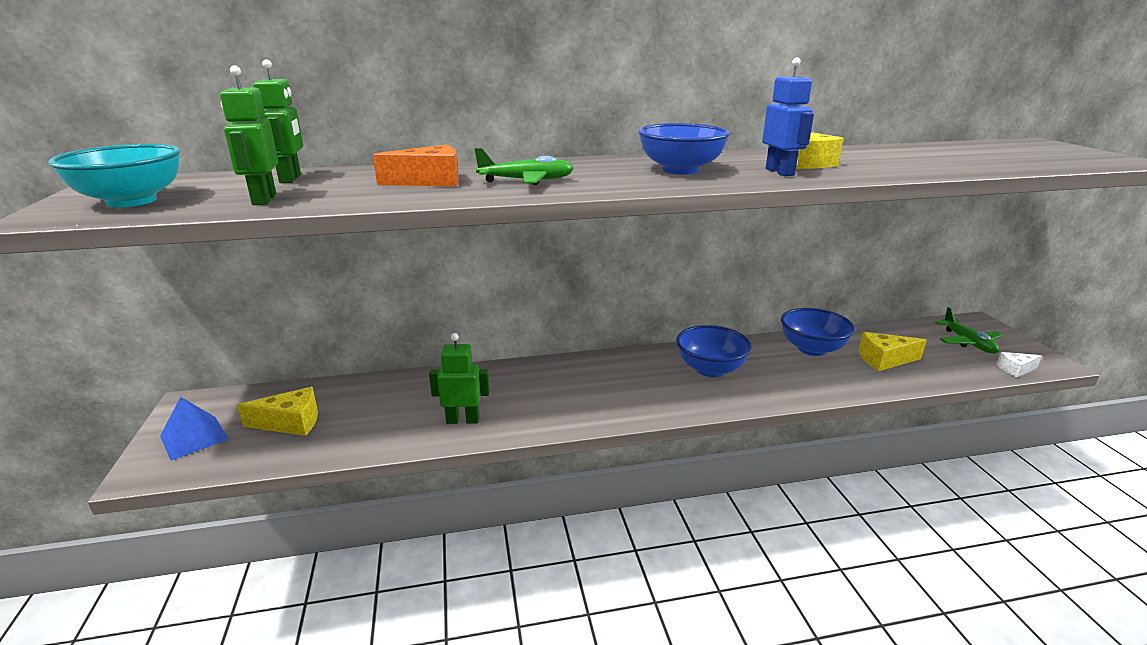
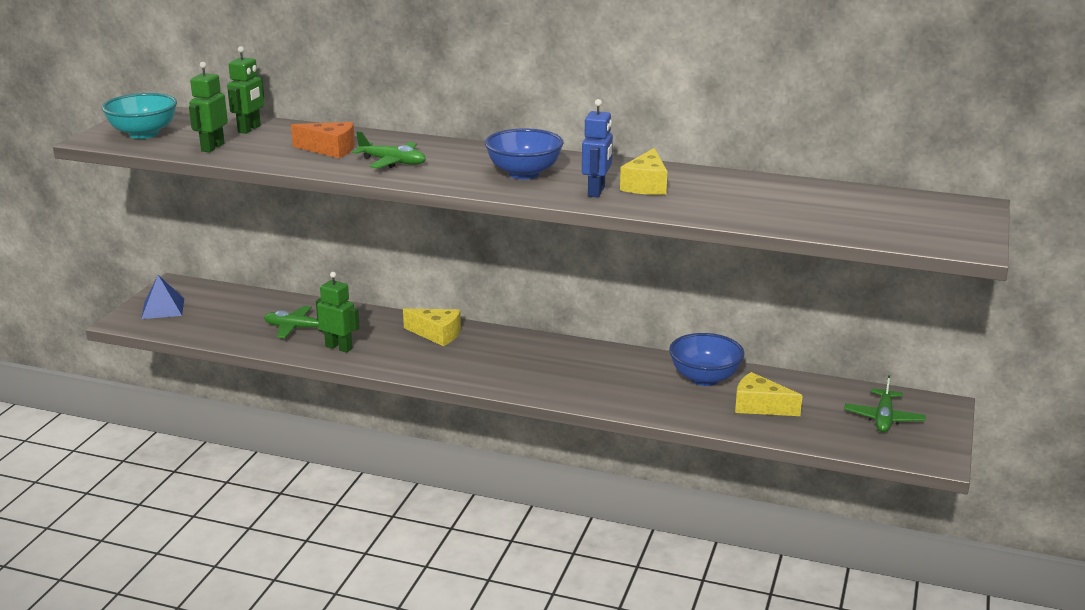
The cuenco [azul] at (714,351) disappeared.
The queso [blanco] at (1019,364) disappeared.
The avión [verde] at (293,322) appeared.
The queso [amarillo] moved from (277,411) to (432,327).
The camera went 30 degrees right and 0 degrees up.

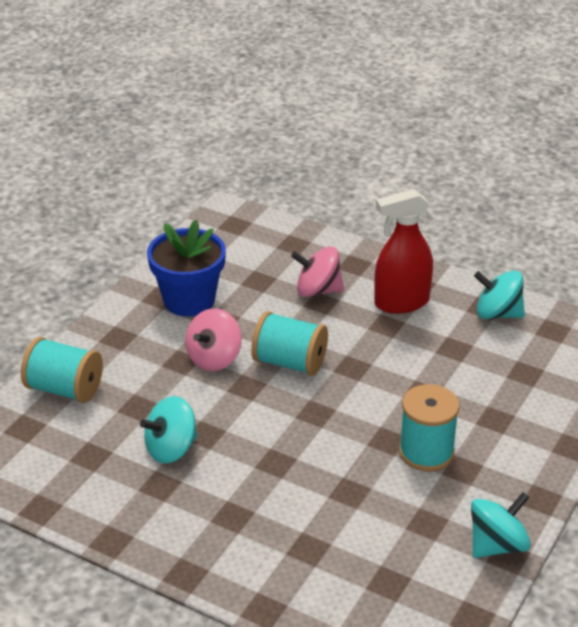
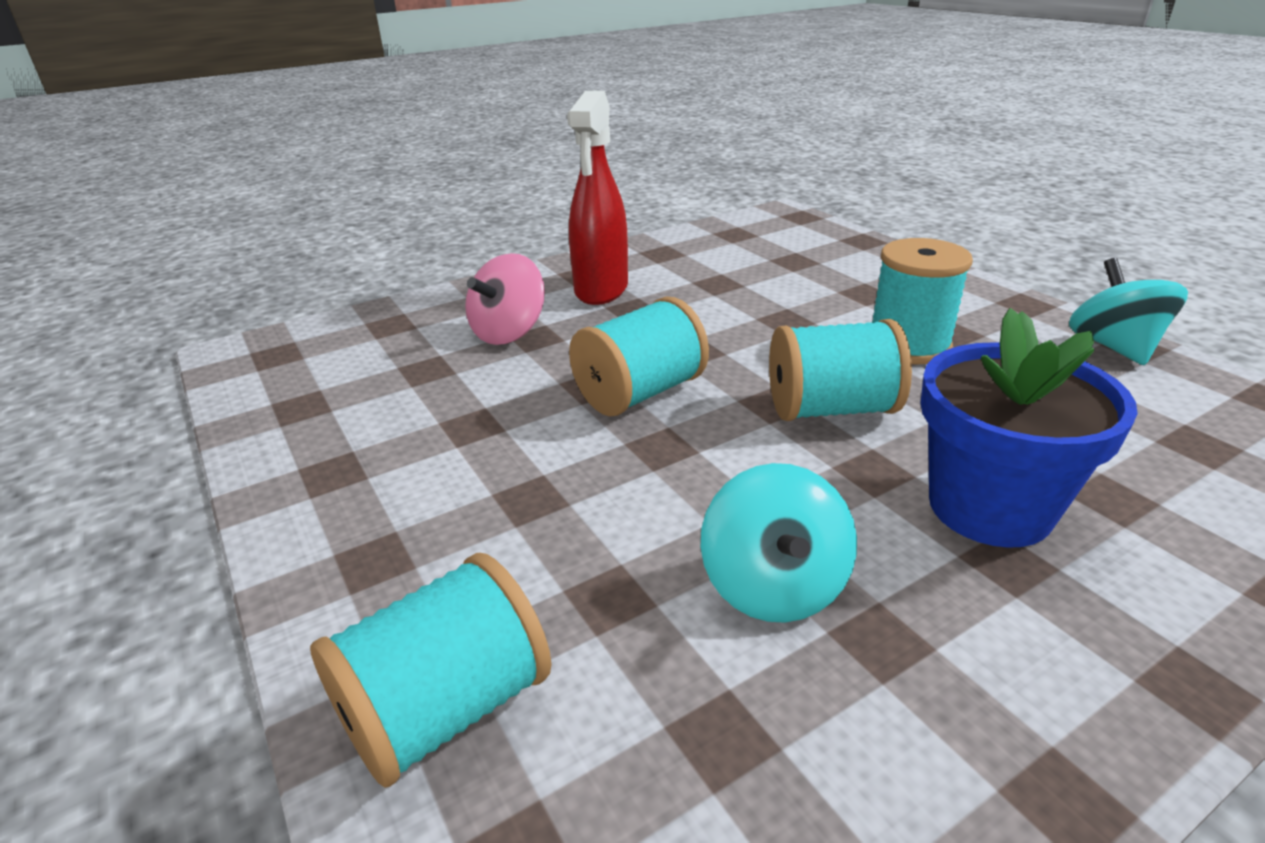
The peonza [rosa] at (213,339) disappeared.
The peonza [turquesa] at (499,294) disappeared.
The carrete [turquesa] at (840,370) appeared.
The maceta [azul] moved from (186,268) to (1029,428).
The camera went 60 degrees left and 5 degrees down.

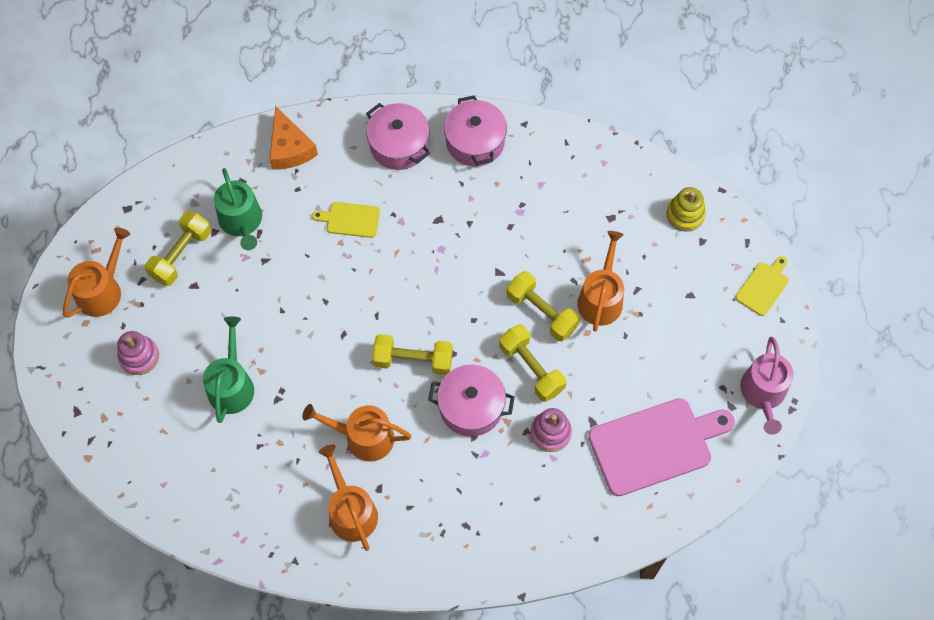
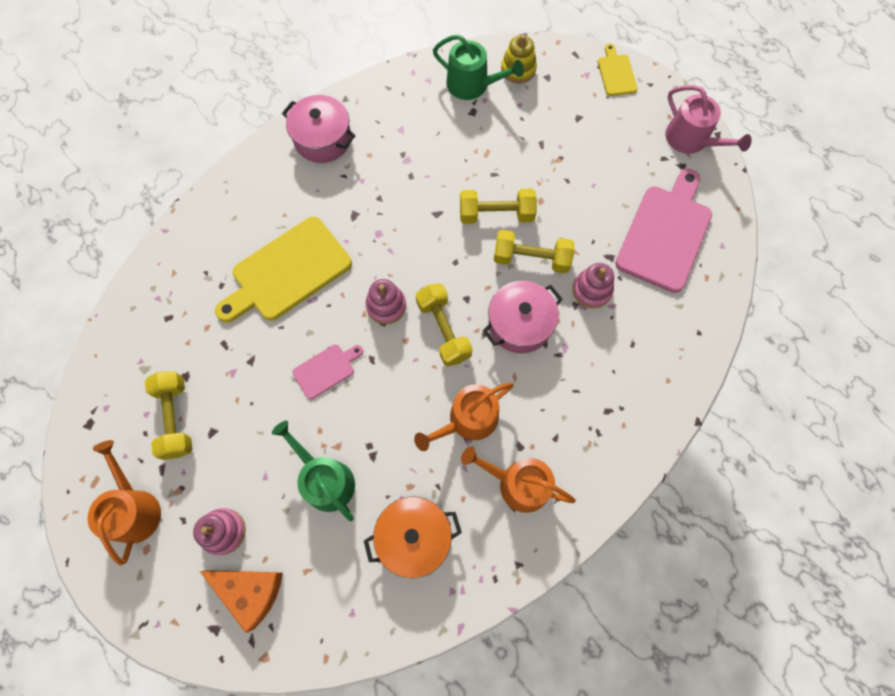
The olla [rosa] at (398,136) disappeared.
The regadera [naranja] at (600,281) disappeared.
The tabla de cortar [rosa] at (327,371) appeared.
The olla [naranja] at (413,537) appeared.
The juguete apilable [rosa] at (385,301) appeared.
The regadera [verde] moved from (238,209) to (478,67).
The queso [naranja] moved from (293,138) to (241,601).
The mancuerna [amarillo] at (412,354) turned 75 degrees counterclockwise.
The tabla de cortar [amarillo] at (346,220) changed to 2.03 times the size.
The camera went 45 degrees left and 5 degrees up.

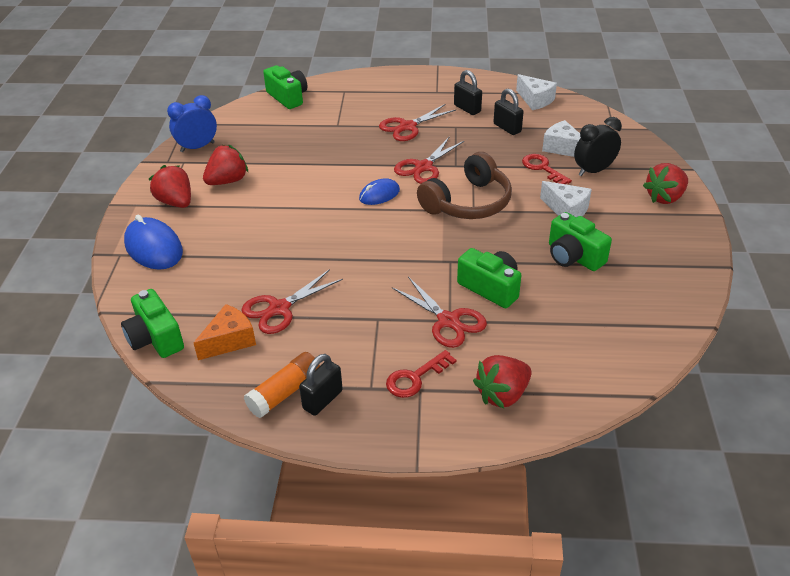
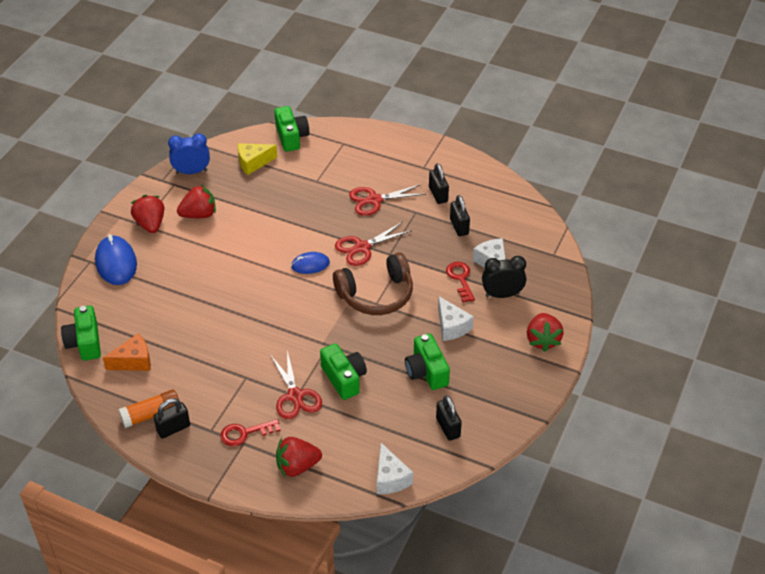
The tijeras [rojo] at (292,301) disappeared.
The queso [amarillo] at (257,159) appeared.
The candado [negro] at (449,418) appeared.
The queso [blanco] moved from (536,92) to (395,468).
The fresa [rojo] at (665,183) turned 75 degrees counterclockwise.
The camera went 20 degrees right and 5 degrees up.

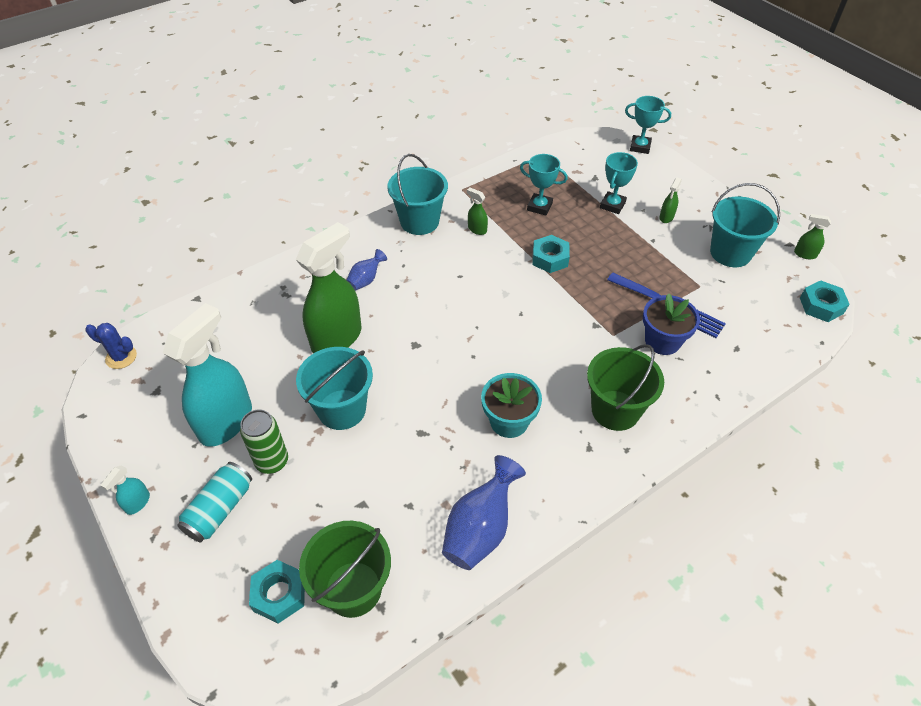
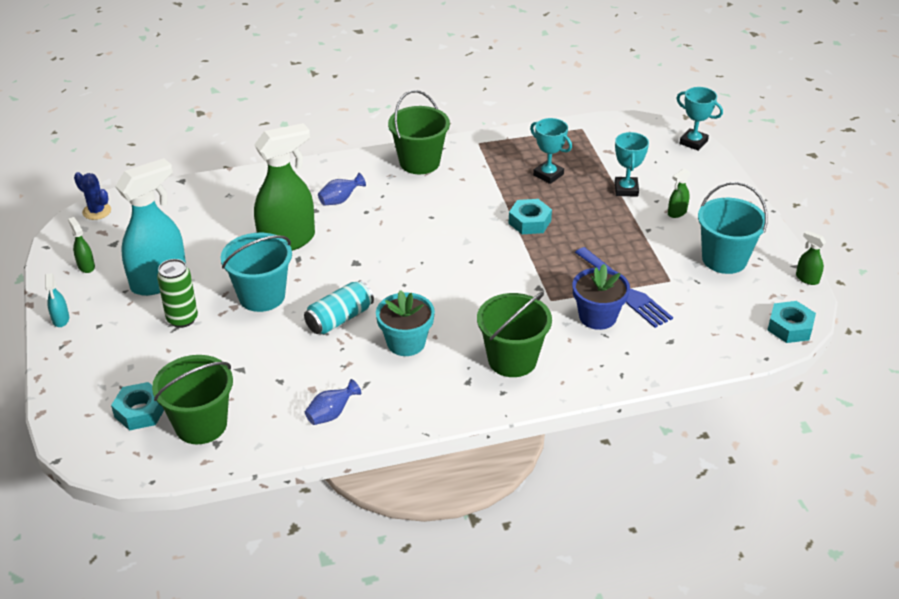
The lata [turquesa] moved from (214,502) to (339,307).
The pulverizador [verde] moved from (477,211) to (81,245).
The balde [turquesa] at (417,194) became the balde [verde] at (419,132).
The pulverizador [turquesa] at (125,490) turned 60 degrees counterclockwise.
The trofeo [turquesa] at (619,183) turned 45 degrees counterclockwise.
The florero [azul] at (484,512) changed to 0.55 times the size.
The camera went 20 degrees right and 10 degrees down.

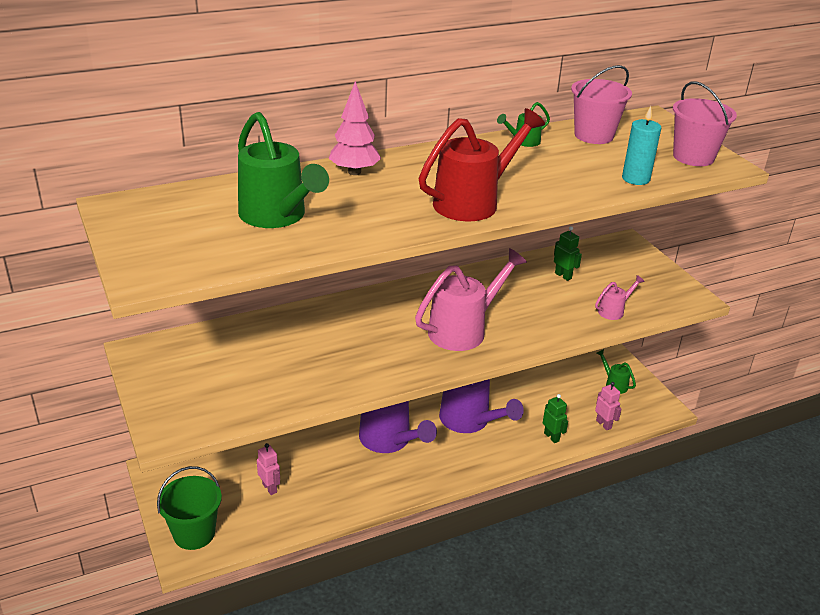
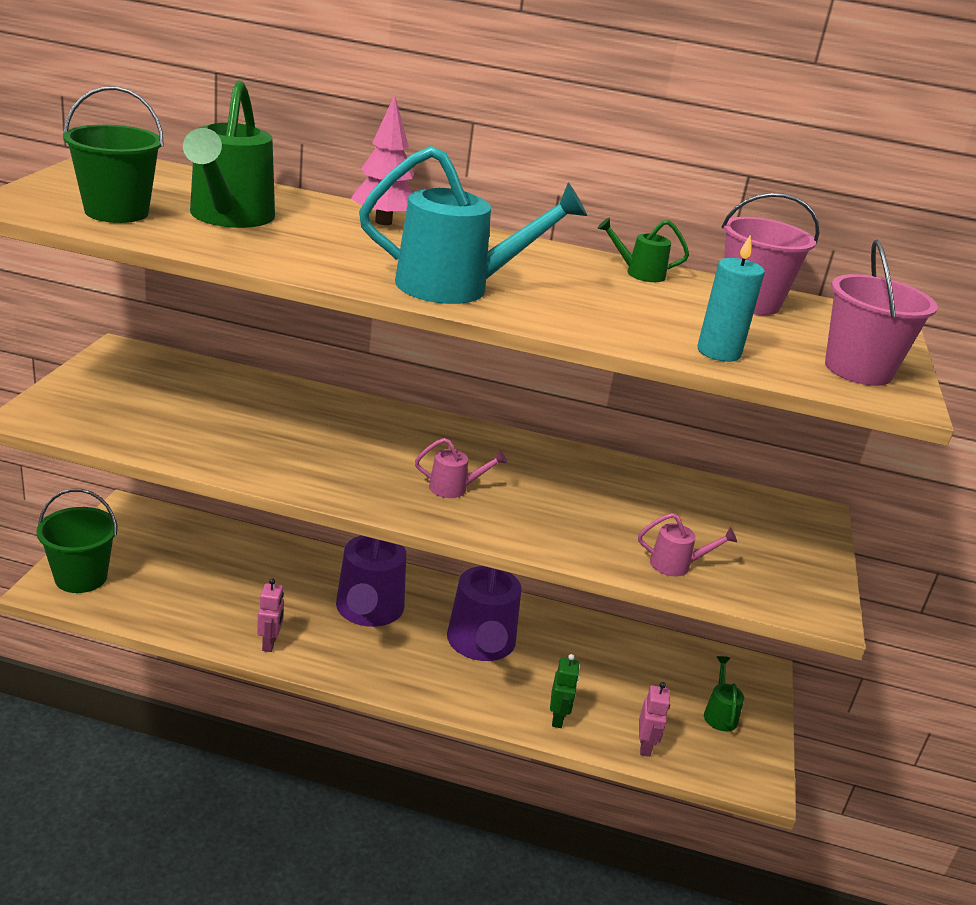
The robot [verde] at (568,253) disappeared.
The balde [verde] at (113,154) appeared.
The robot [rosa] moved from (268,469) to (270,615).
The regadera [rojo] at (482,164) became the regadera [turquesa] at (473,225).
The regadera [rosa] at (471,299) changed to 0.47 times the size.
The camera went 35 degrees right and 5 degrees down.

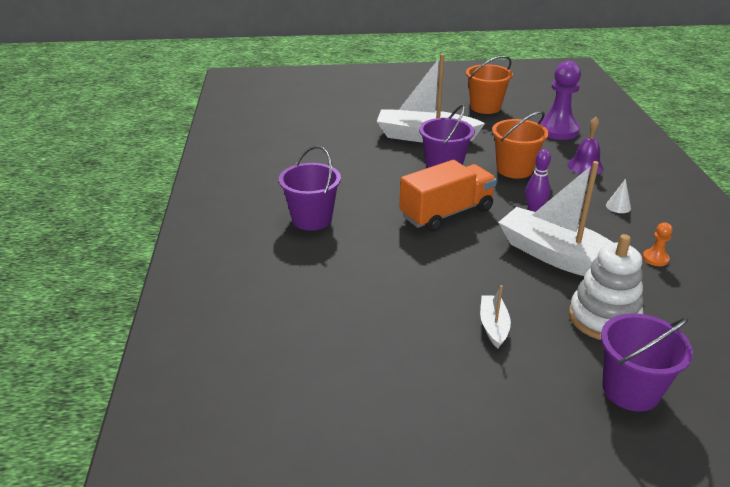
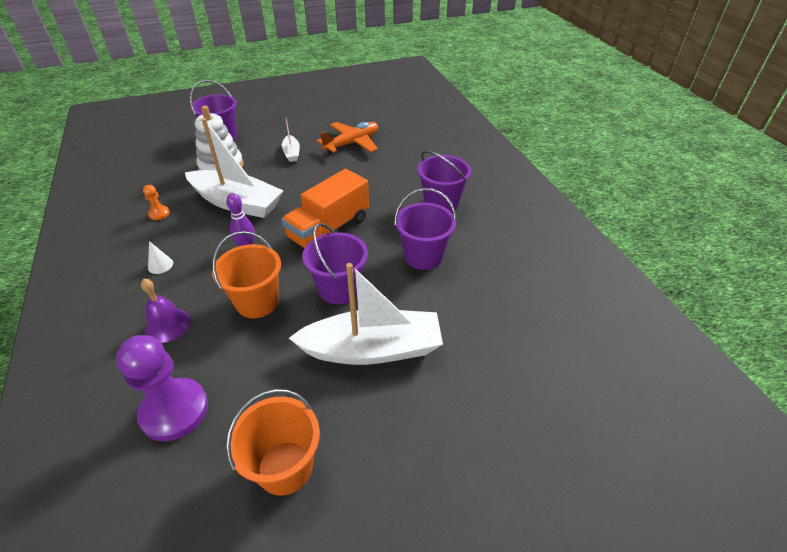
The avión [naranja] at (347,137) appeared.
The balde [morado] at (425,229) appeared.
The camera went 165 degrees right and 10 degrees up.

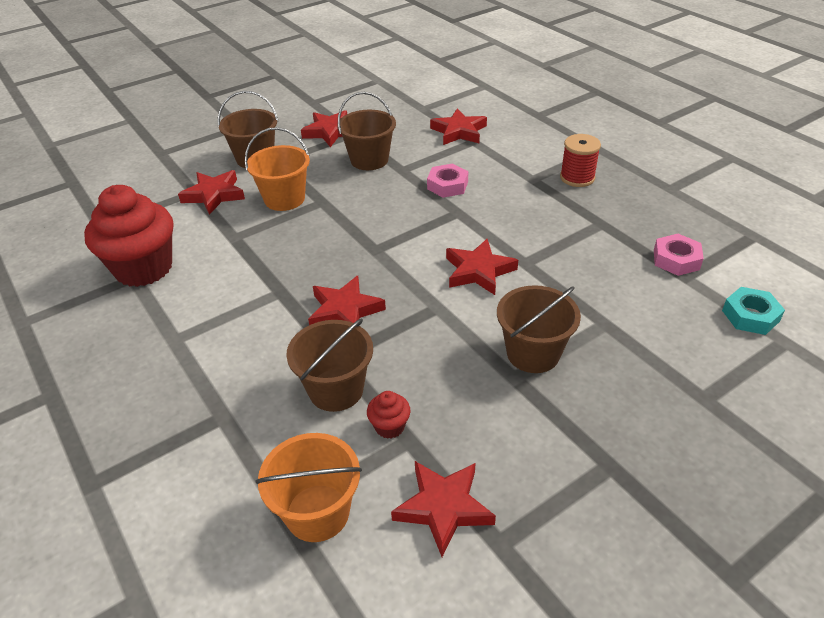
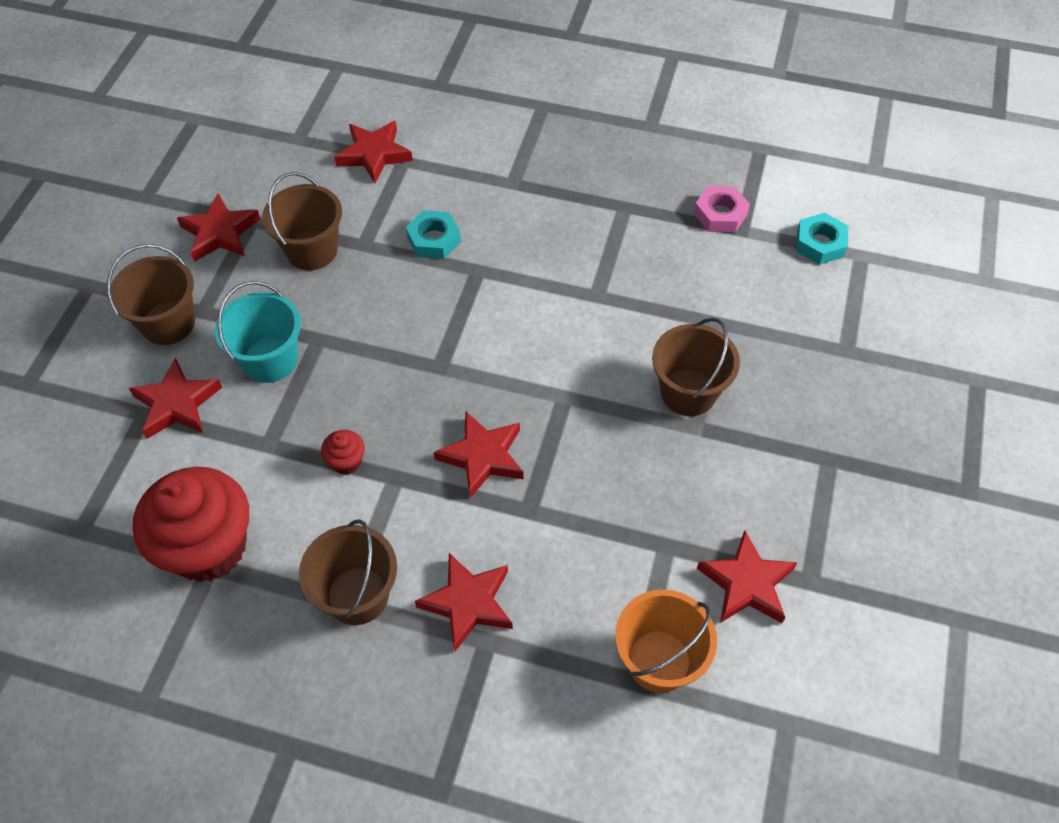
The carrete [rojo] at (580,160) disappeared.
The balde [marrón] moved from (329,365) to (348,572).
The magdalena [rojo] moved from (389,415) to (343,452).
The estrella [rojo] moved from (482,267) to (464,602).
The balde [naranja] at (277,169) became the balde [turquesa] at (258,332).
The tuerca [rosa] at (447,181) became the tuerca [turquesa] at (433,234).
The camera went 40 degrees left and 15 degrees up.

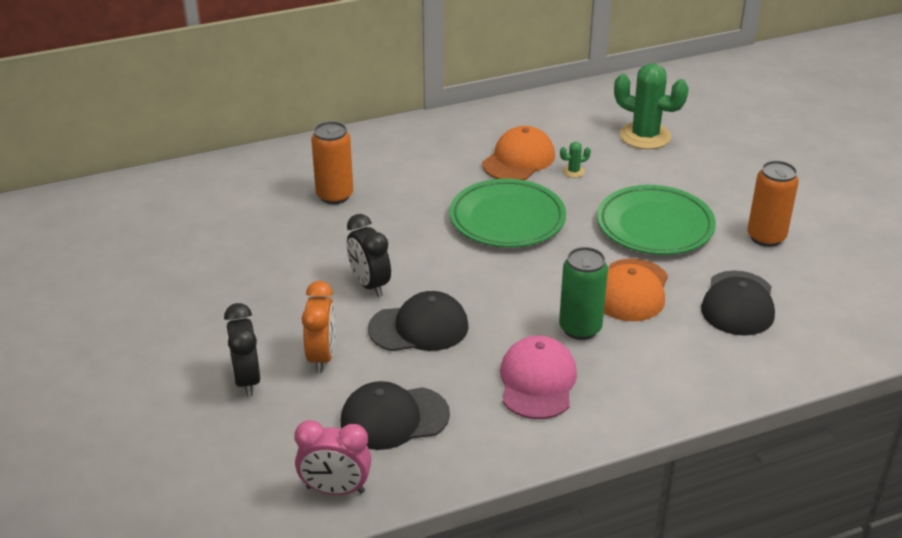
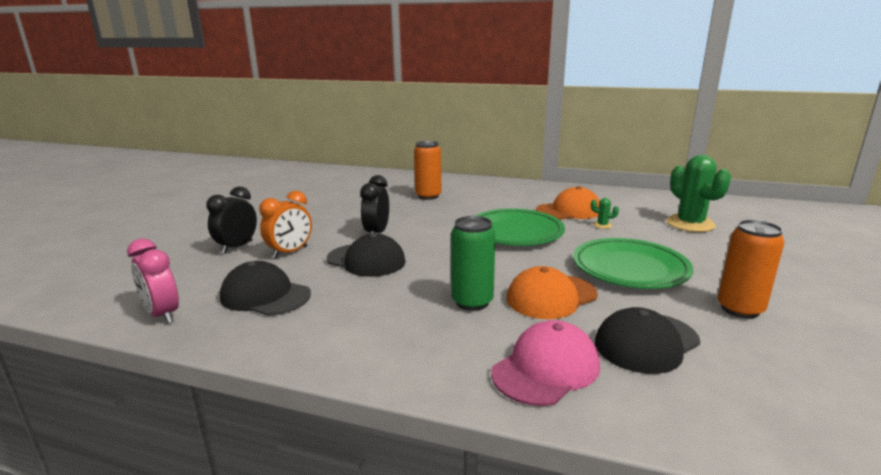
The gorra [rosa] moved from (538,377) to (545,363).
The camera went 40 degrees right and 15 degrees down.

